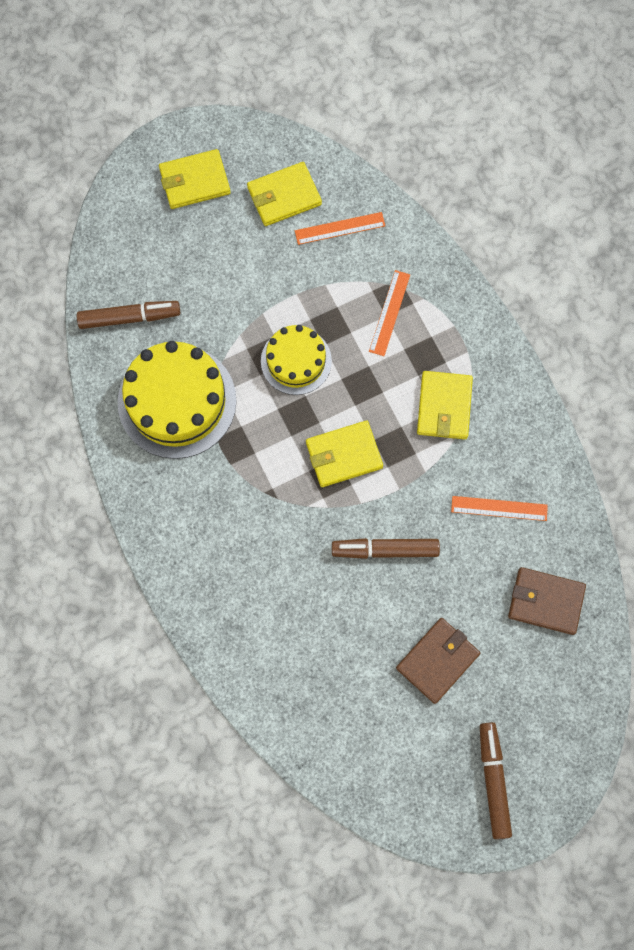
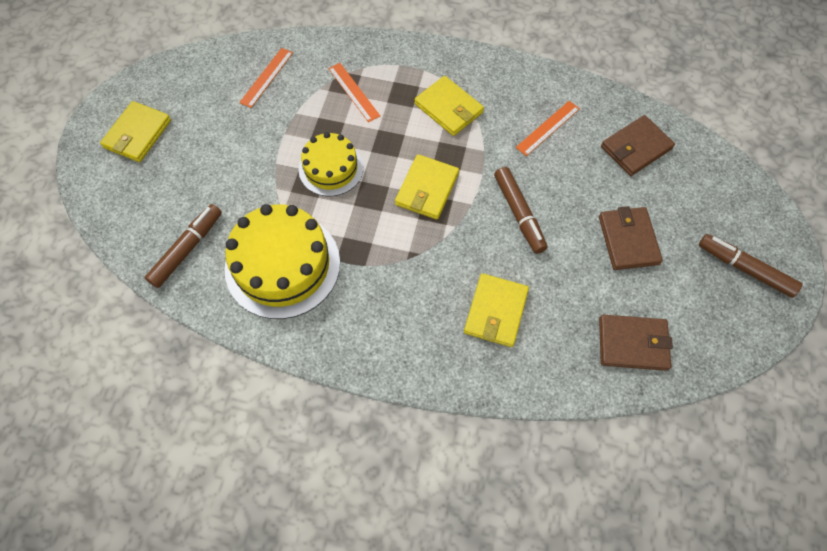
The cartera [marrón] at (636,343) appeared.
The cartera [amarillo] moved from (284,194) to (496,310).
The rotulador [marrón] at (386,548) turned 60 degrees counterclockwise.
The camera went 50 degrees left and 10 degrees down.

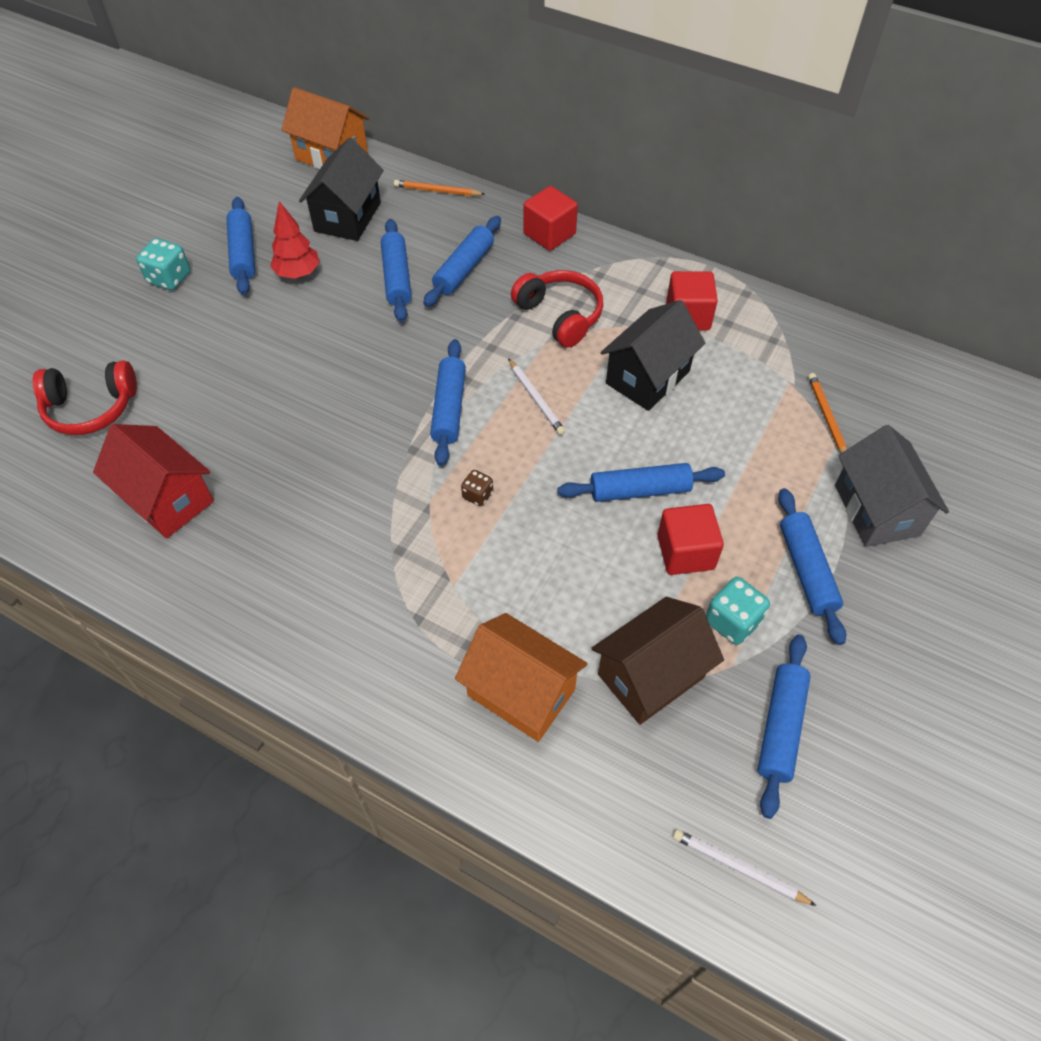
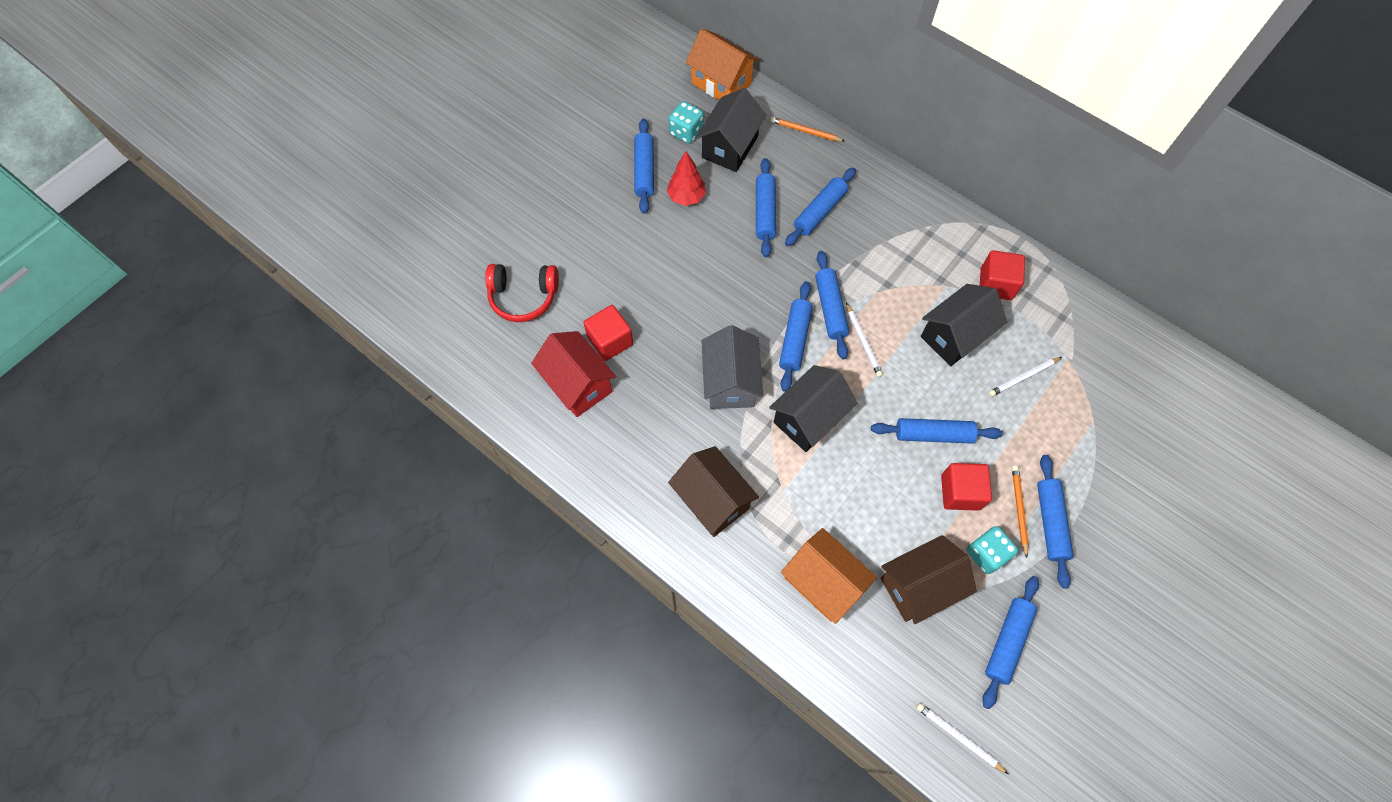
The auriculares [rojo] at (557,309) disappeared.
The casa [marrón] at (713,491) appeared.
The rodillo [azul] at (832,305) appeared.
The lápiz [blanco] at (1025,377) appeared.
The dado [turquesa] moved from (163,264) to (686,122).
The cubo [rojo] moved from (550,218) to (608,333).
The lápiz [naranja] moved from (827,413) to (1020,512).
The casa [gris] moved from (892,486) to (732,367).
The dado [marrón] at (477,488) was replaced by the casa [negro] at (813,408).
The camera went 10 degrees right and 10 degrees up.

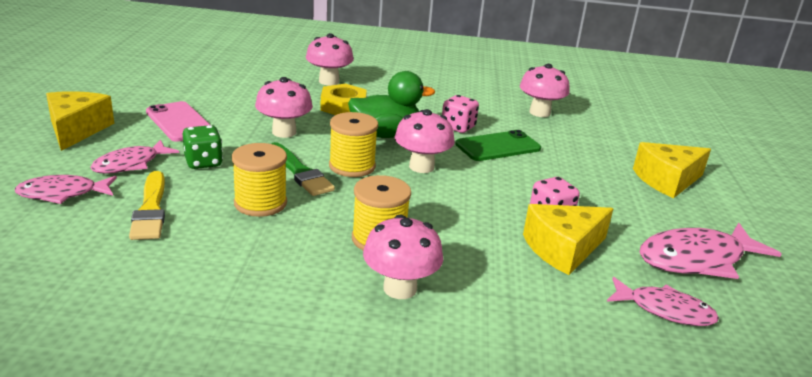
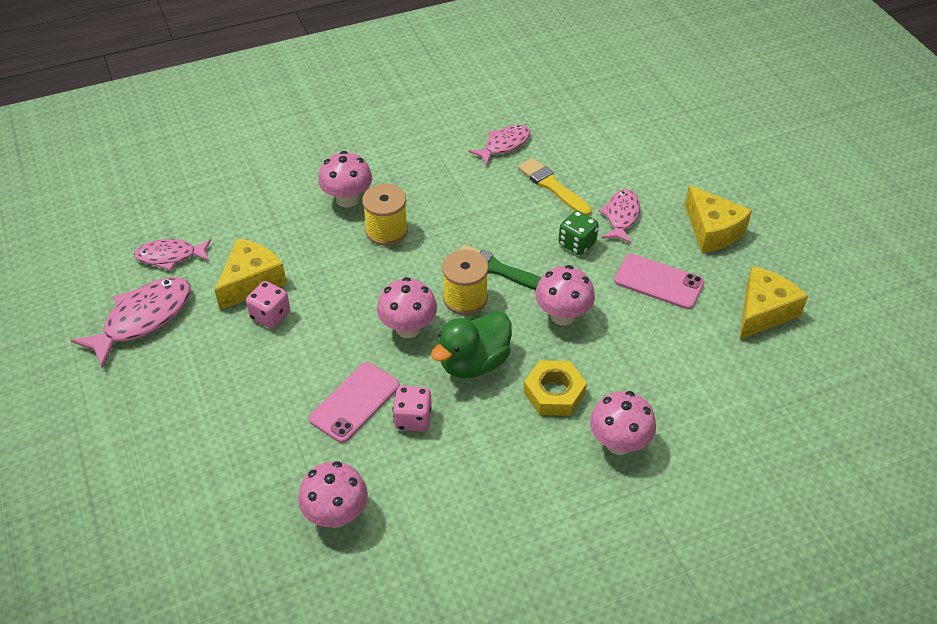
The carrete [amarillo] at (259,180) disappeared.
The pez [rosa] moved from (66,189) to (499,145).
The queso [amarillo] moved from (672,170) to (774,302).
The móvil [verde] at (498,145) became the móvil [rosa] at (354,402).
The camera went 155 degrees right and 20 degrees up.

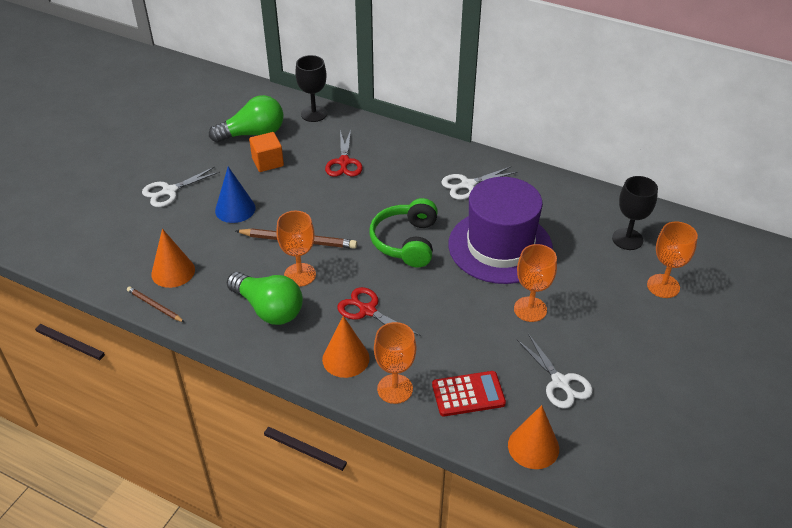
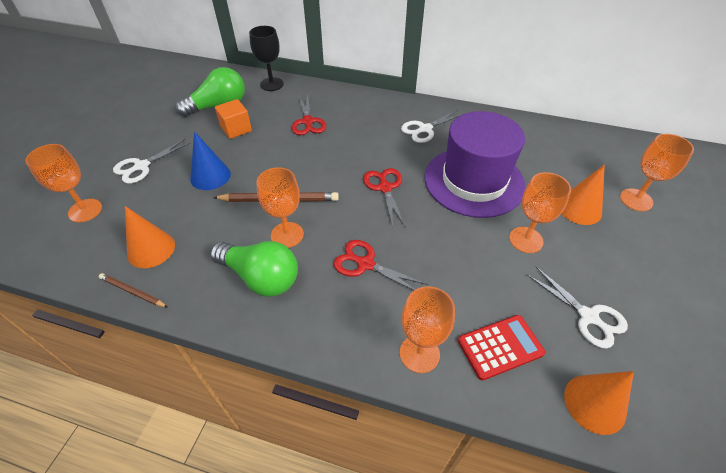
The copa [negro] at (635,213) disappeared.
The copa [naranja] at (64,183) appeared.
The cono [naranja] moved from (346,347) to (583,194).
The auriculares [verde] at (404,232) was replaced by the tijeras [rojo] at (384,198).
The camera went 10 degrees left and 5 degrees up.

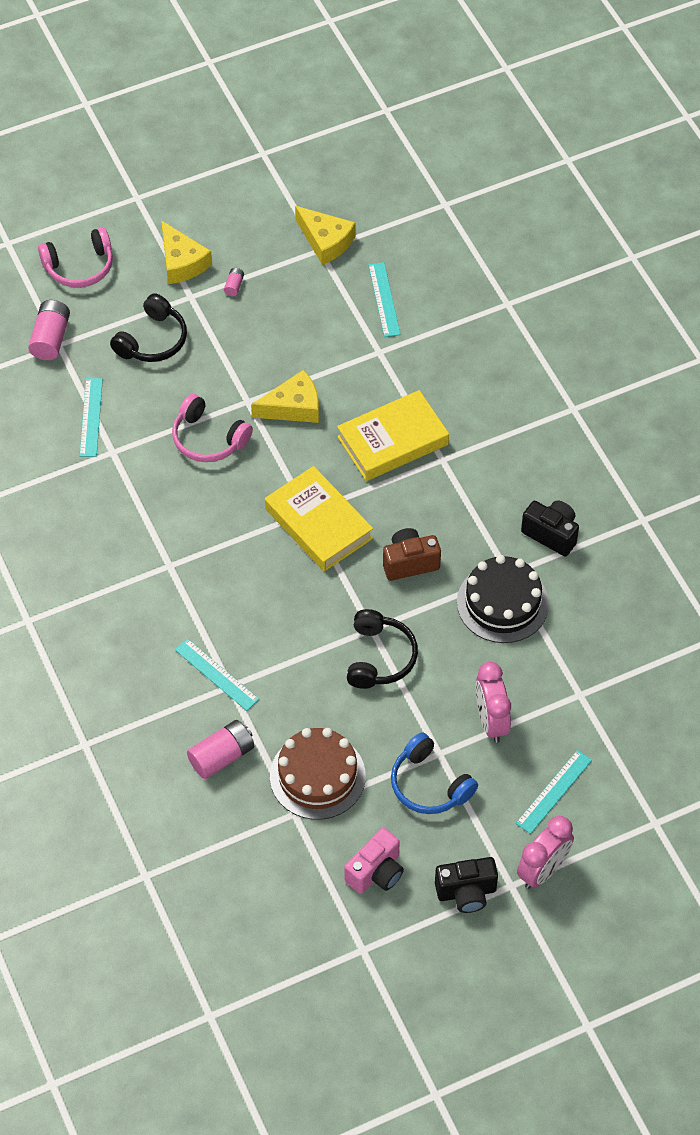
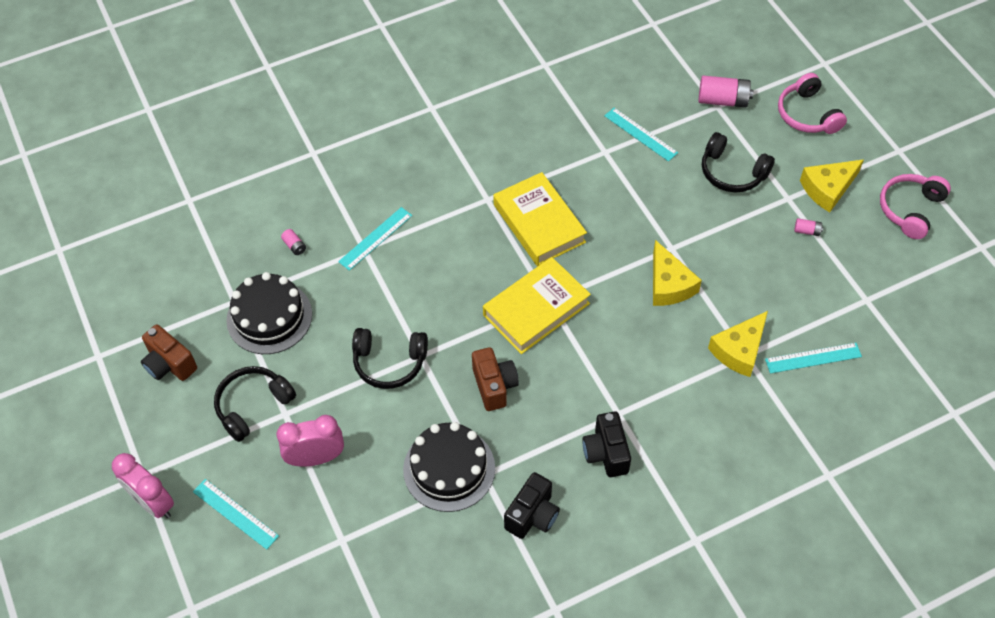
The auriculares [rosa] moved from (212,428) to (915,206).
The queso [amarillo] moved from (325,235) to (738,344).
The libro [amarillo] moved from (393,435) to (540,219).
The cámara [negro] moved from (466,885) to (606,444).
The tarta [marrón] at (318,774) became the tarta [negro] at (269,313).
The cámara [rosa] at (374,861) became the cámara [marrón] at (169,352).
The auriculares [azul] at (434,773) became the auriculares [negro] at (255,404).
The regla [turquesa] at (91,417) turned 45 degrees clockwise.
The pila [rosa] at (220,749) changed to 0.48 times the size.
The camera went 90 degrees right and 0 degrees up.

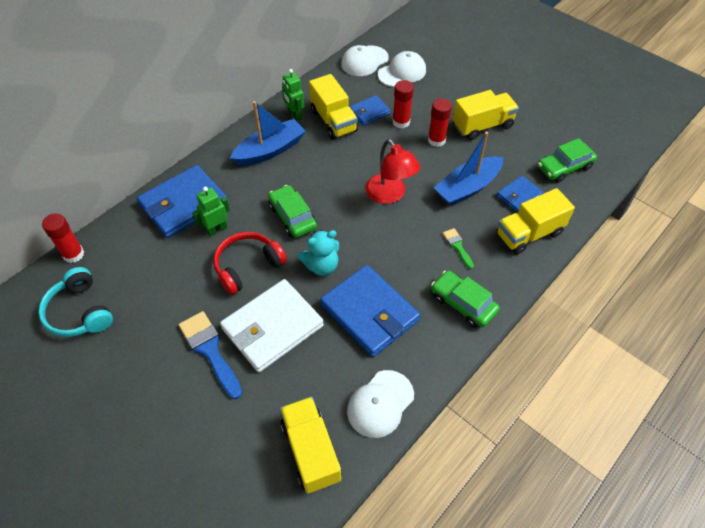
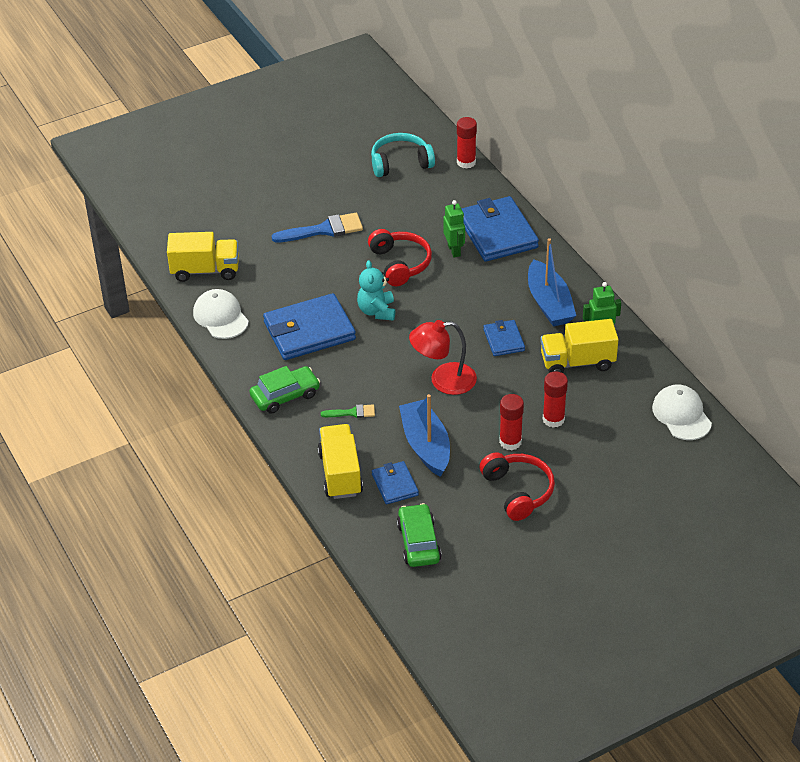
The cartera [blanco] at (272,325) disappeared.
The coche [verde] at (292,211) disappeared.
The gorra [blanco] at (402,69) disappeared.
The cartera [azul] moved from (370,110) to (504,338).
The camión [amarillo] at (486,115) was replaced by the auriculares [rojo] at (517,486).
The camera went 110 degrees right and 10 degrees down.

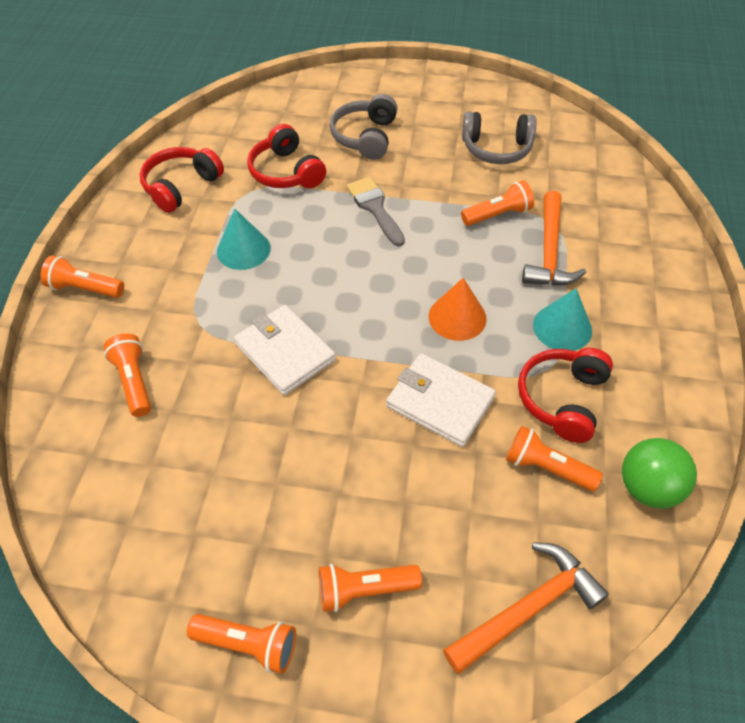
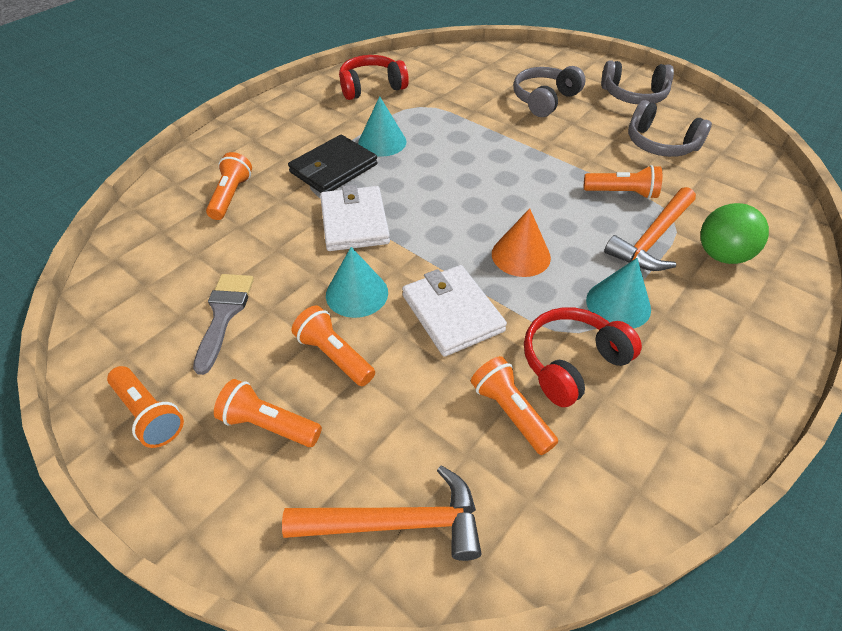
The auriculares [rojo] at (286,156) disappeared.
The cartera [negro] at (333,164) appeared.
The cono [turquesa] at (357,282) appeared.
The auriculares [gris] at (637,82) appeared.
The lámpara de mano [naranja] moved from (82,276) to (333,345).
The pincel [gris] moved from (376,211) to (223,324).
The pelota [verde] moved from (659,473) to (734,233).
The camera went 30 degrees right and 5 degrees down.

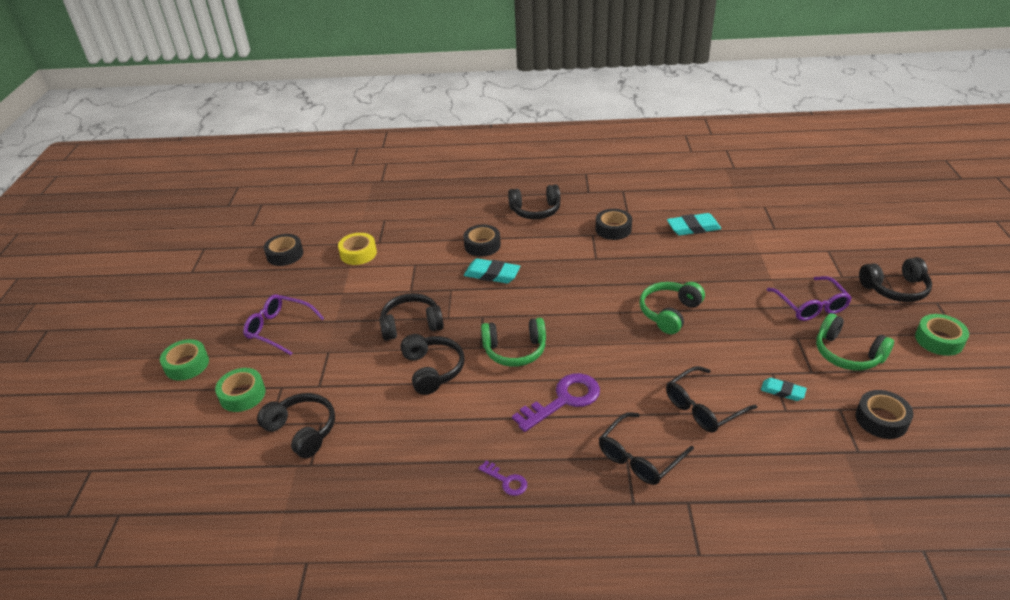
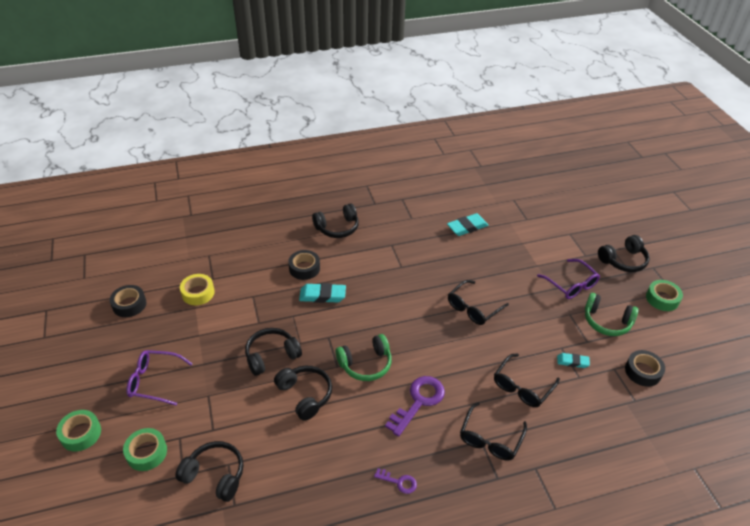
The cinta adhesiva [negro] at (613,224) disappeared.
The auriculares [verde] at (672,308) was replaced by the gafas [negro] at (478,302).
The camera went 20 degrees left and 5 degrees up.

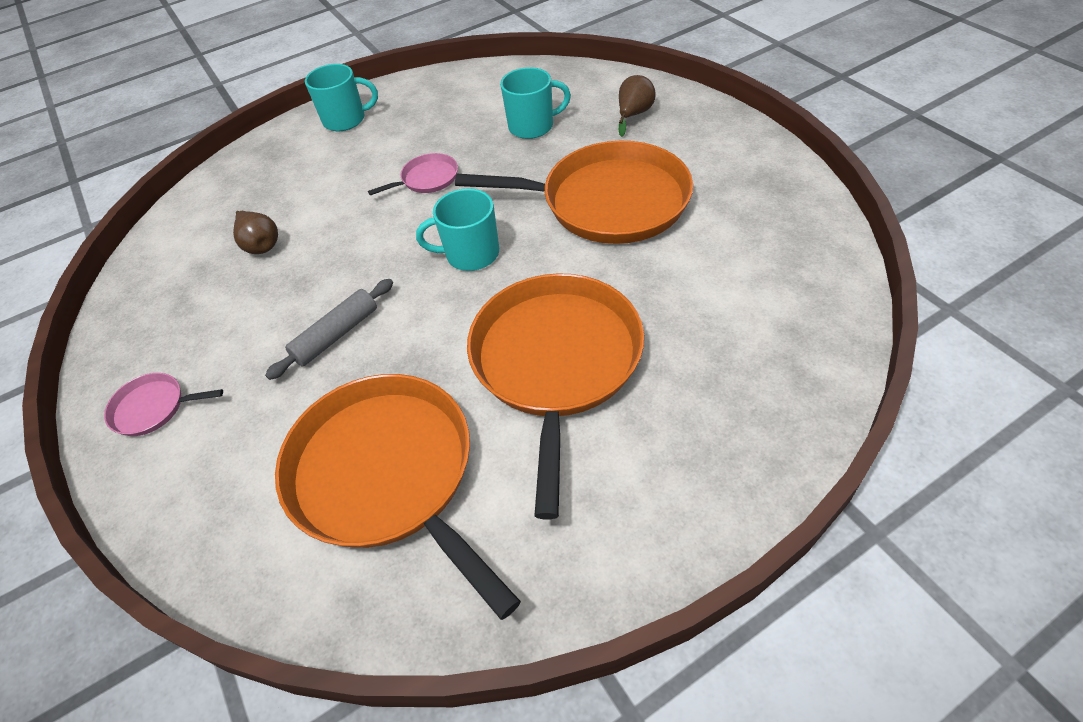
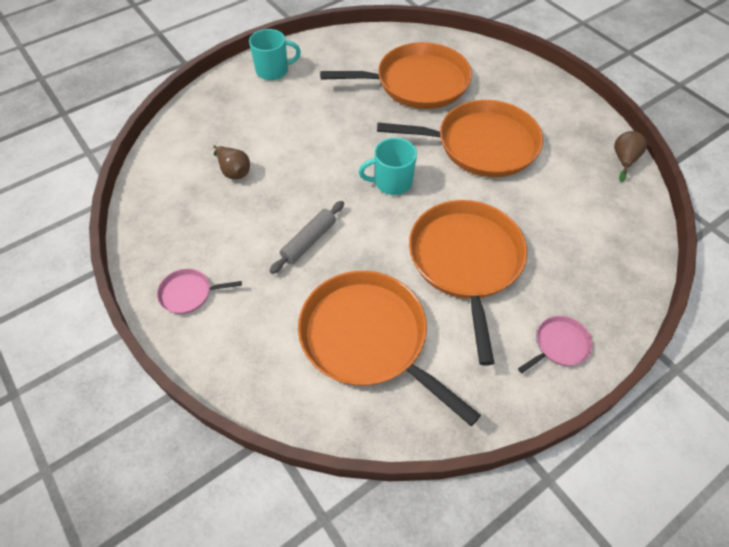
The sartén [rosa] moved from (413,174) to (555,344).
The pera [marrón] moved from (637,106) to (630,156).
The taza [turquesa] at (535,103) was replaced by the sartén [naranja] at (396,75).
The camera went 10 degrees left and 5 degrees up.

